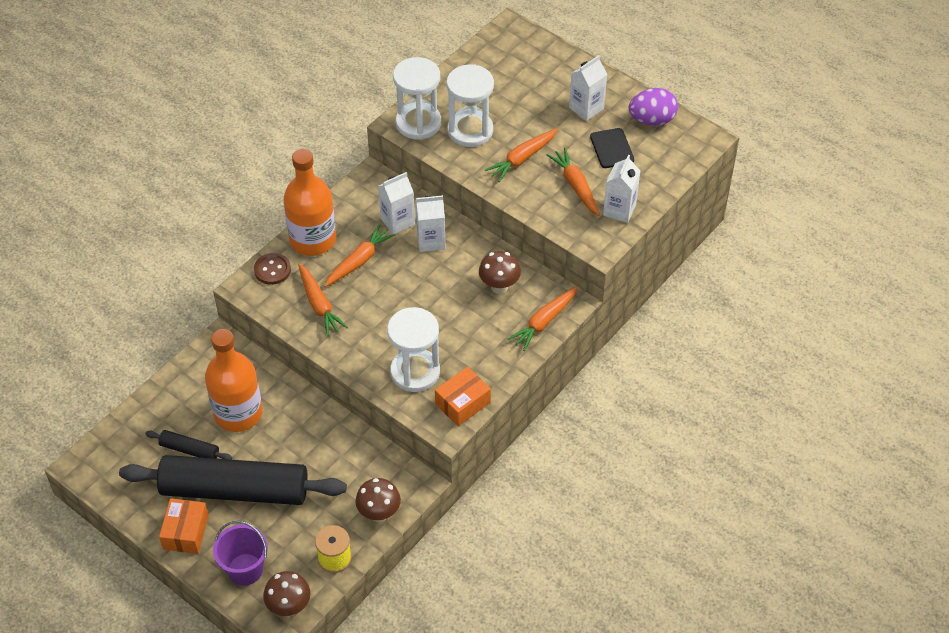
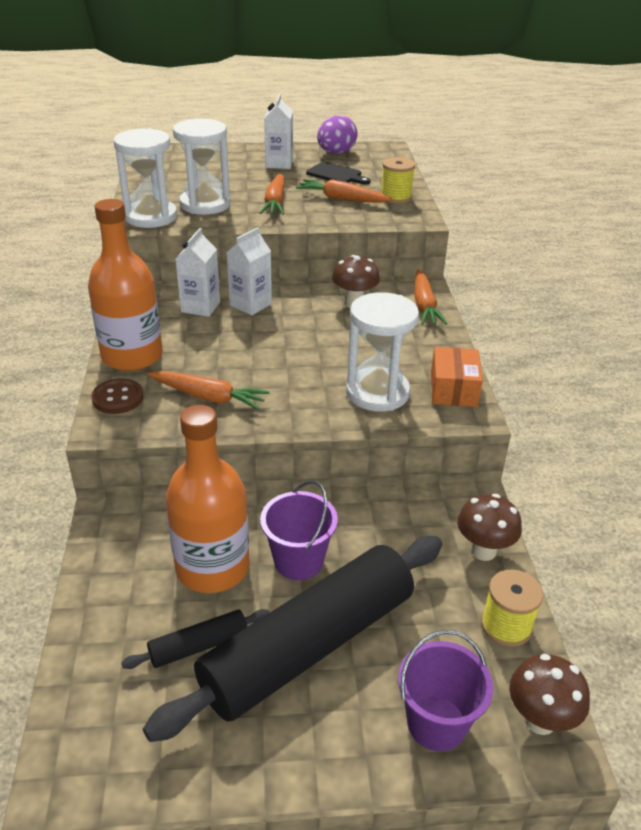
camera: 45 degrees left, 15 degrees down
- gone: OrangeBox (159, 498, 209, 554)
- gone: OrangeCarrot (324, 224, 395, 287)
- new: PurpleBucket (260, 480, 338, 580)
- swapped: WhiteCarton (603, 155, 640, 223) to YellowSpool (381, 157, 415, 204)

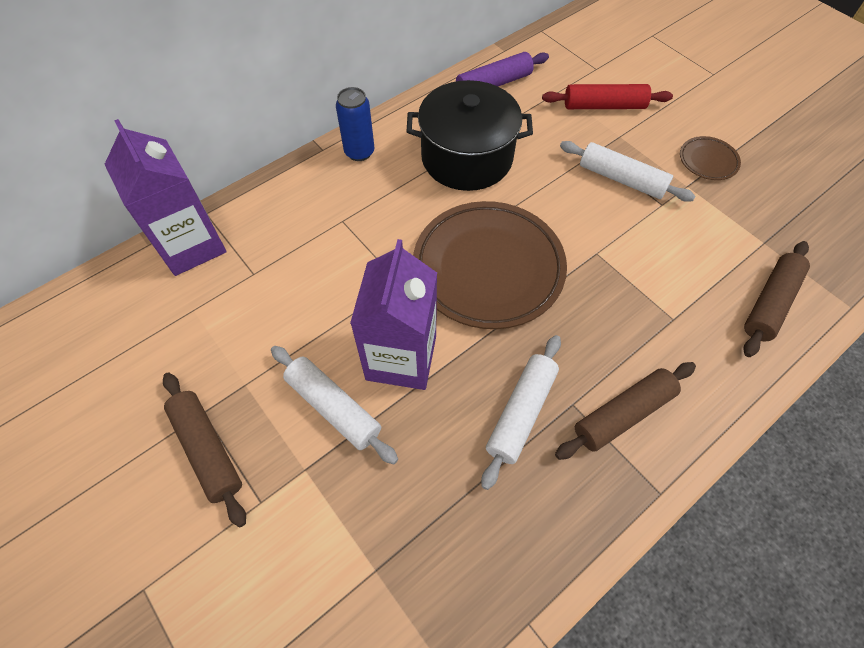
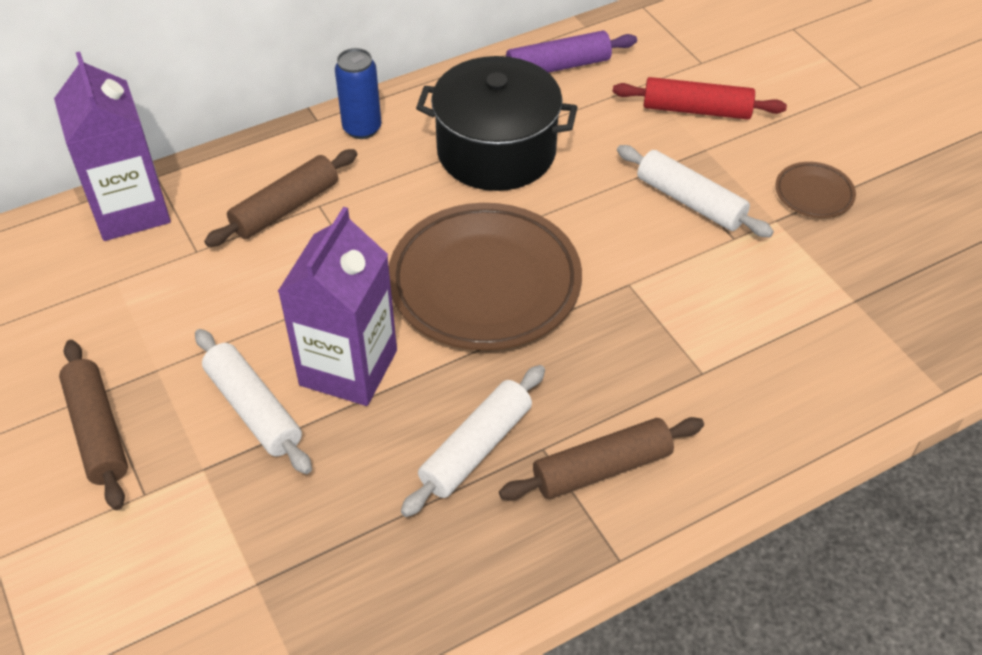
camera: 10 degrees right, 10 degrees down
- shifted: BrownRollingPin (744, 241, 810, 357) to (204, 149, 357, 247)

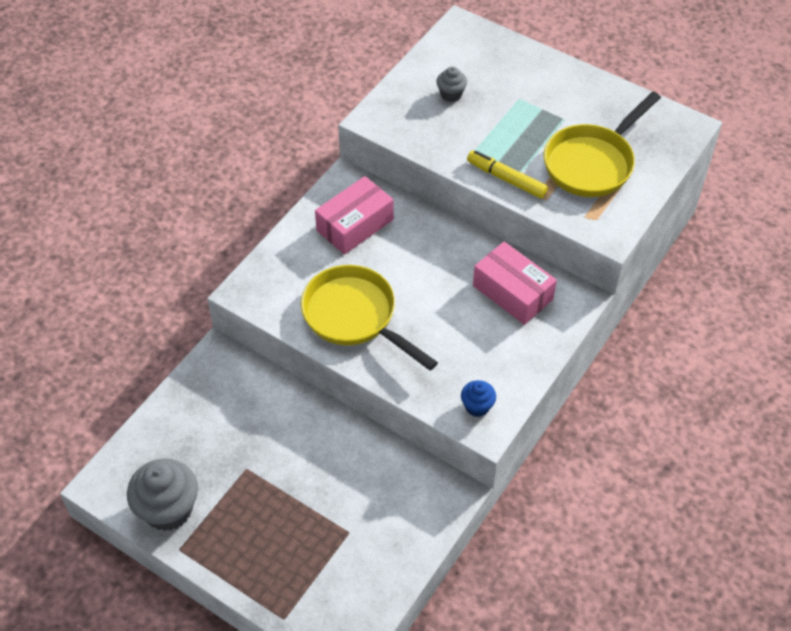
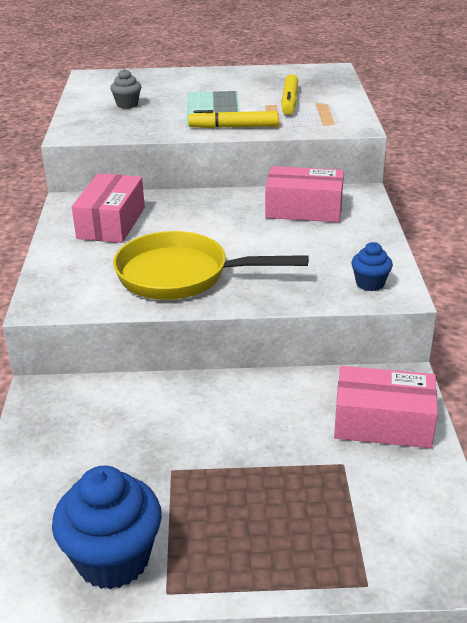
camera: 35 degrees left, 20 degrees down
- new: PinkBox (334, 366, 438, 448)
- swapped: YellowPan (544, 92, 661, 197) to YellowMarker (281, 74, 298, 115)
- repainted: GreyCupcake (127, 458, 198, 531) to BlueCupcake (52, 466, 162, 589)

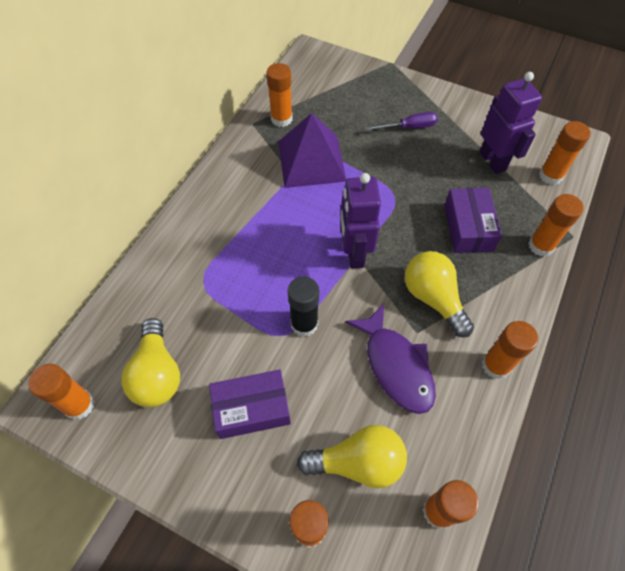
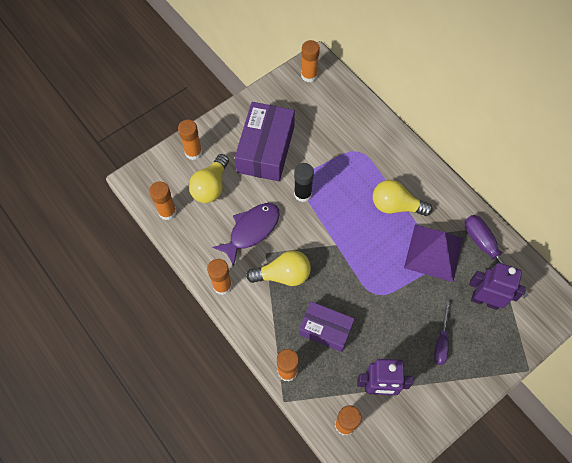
camera: 115 degrees right, 5 degrees up
- shifted: YellowLightBulb (122, 318, 180, 407) to (373, 180, 433, 216)
- shifted: PurpleRobot (340, 173, 381, 269) to (469, 263, 526, 310)
- swapped: OrangeGlueStick (266, 63, 293, 127) to PurpleScrewdriver (465, 215, 529, 298)
- rotated: PurpleFish (345, 304, 436, 414) = (212, 203, 280, 267) 135 degrees clockwise
- scaled: PurpleBox (209, 370, 291, 439) = (235, 102, 295, 181) x1.60

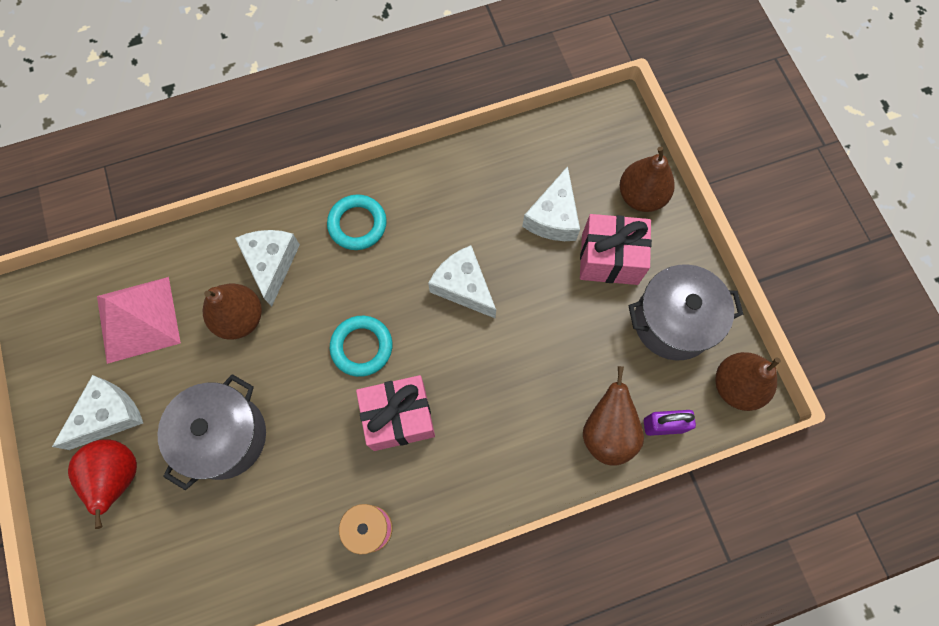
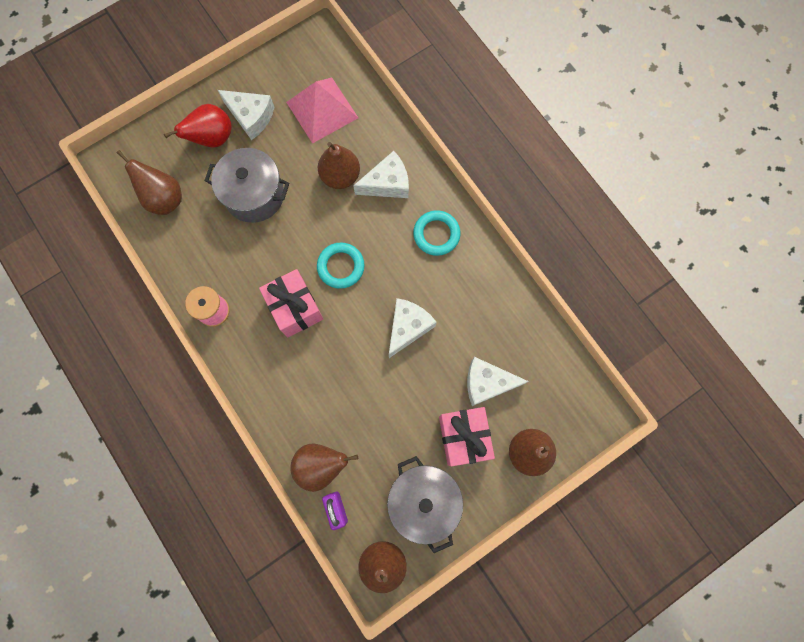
camera: 75 degrees right, 5 degrees up
- new: BrownPear (117, 150, 182, 215)

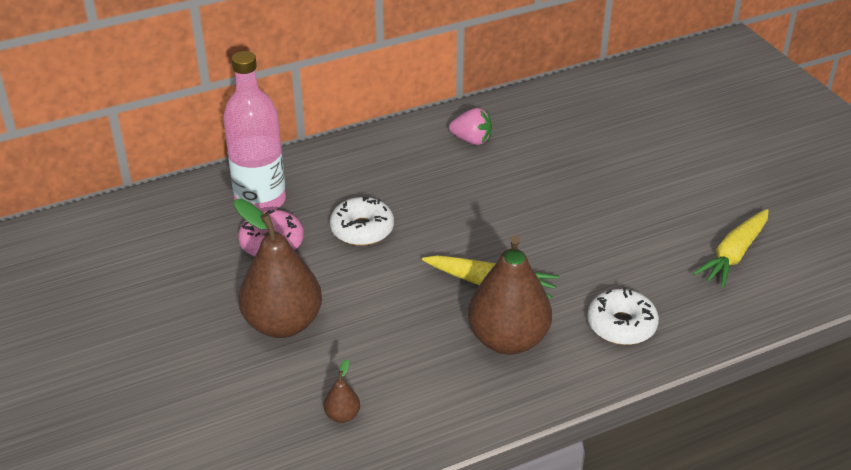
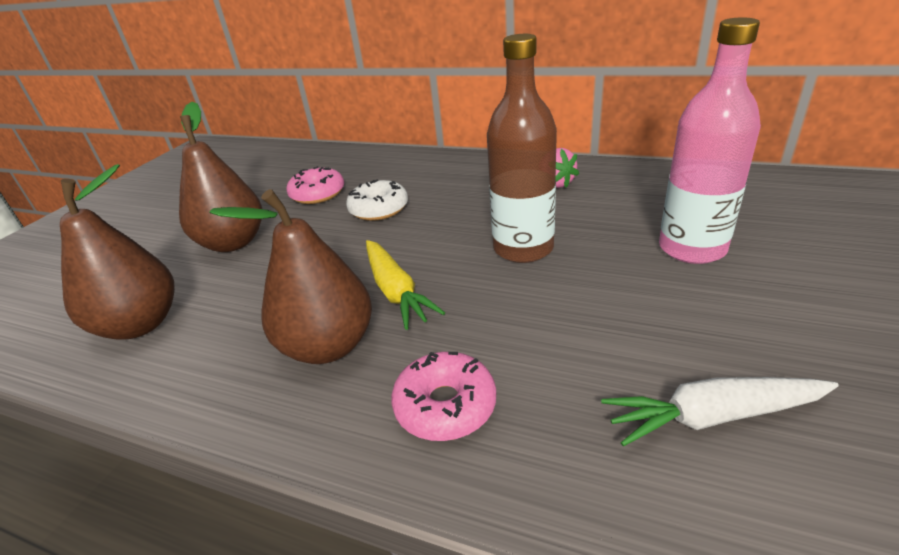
camera: 50 degrees right, 5 degrees down
- new: BrownBottle (487, 34, 557, 263)
- shifted: PinkBottle (223, 51, 286, 211) to (659, 17, 761, 264)
- repainted: WhiteDonut (587, 287, 659, 345) to PinkDonut (391, 352, 496, 441)
- repainted: YellowCarrot (693, 209, 769, 288) to WhiteCarrot (601, 377, 839, 446)
- scaled: BrownPear (324, 359, 360, 423) = (60, 164, 175, 340) x2.43

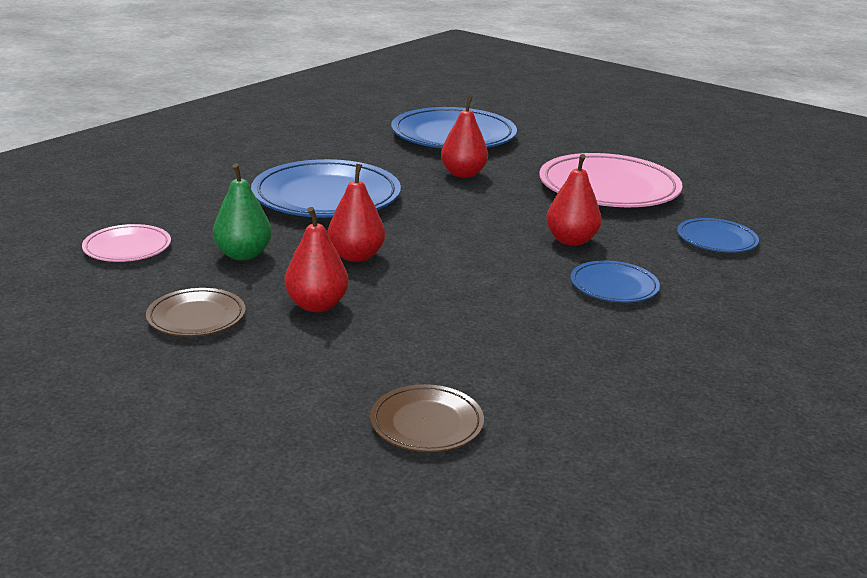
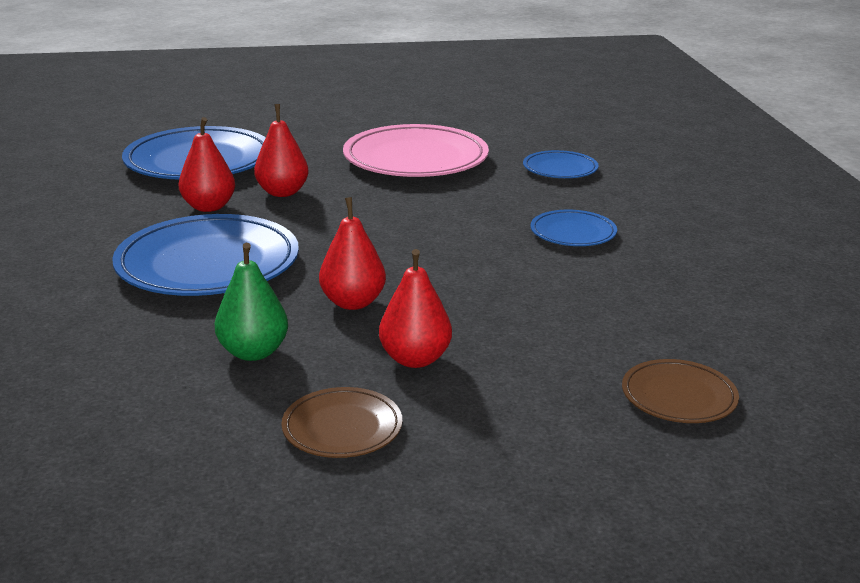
camera: 45 degrees left, 0 degrees up
- gone: PinkPlate (82, 224, 171, 262)
- shifted: RedPear (546, 154, 602, 246) to (179, 117, 235, 212)

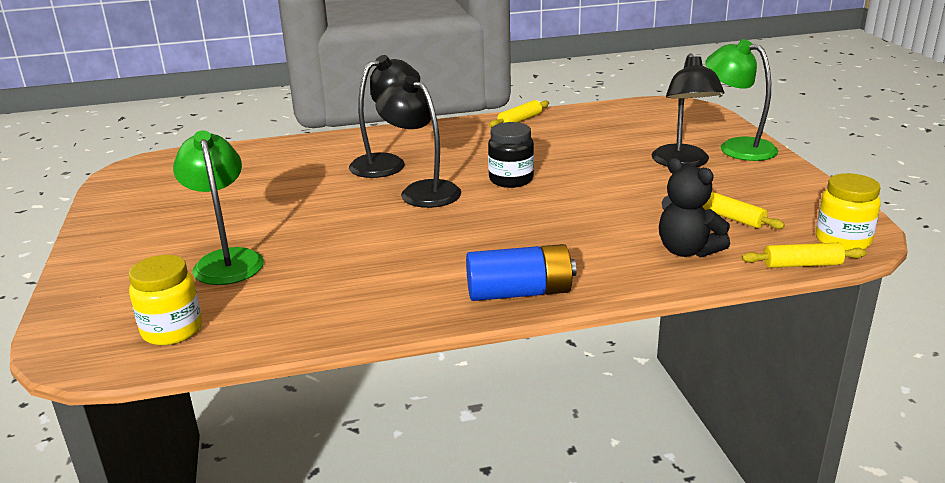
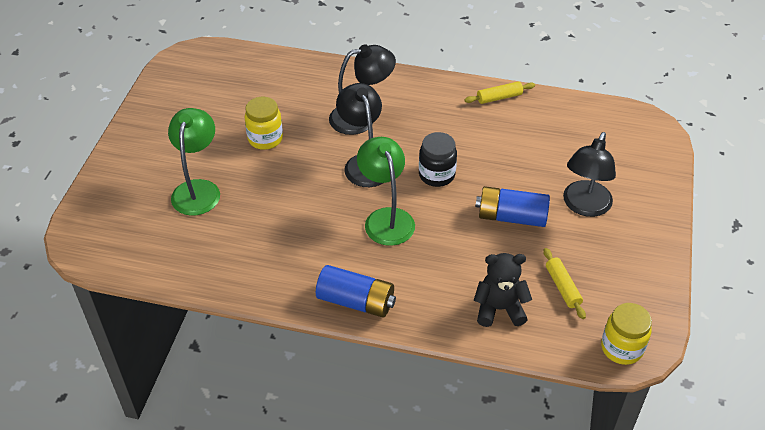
camera: 25 degrees right, 20 degrees up
- gone: YellowRollingPin (742, 243, 867, 268)
- new: BlueBattery (475, 186, 550, 227)
- shifted: YellowJar (129, 255, 202, 345) to (245, 97, 283, 150)
- shifted: GreenLamp (705, 39, 778, 161) to (357, 137, 415, 246)
- rotated: BlackTeddyBear (659, 158, 730, 258) = (474, 253, 532, 327) 105 degrees clockwise

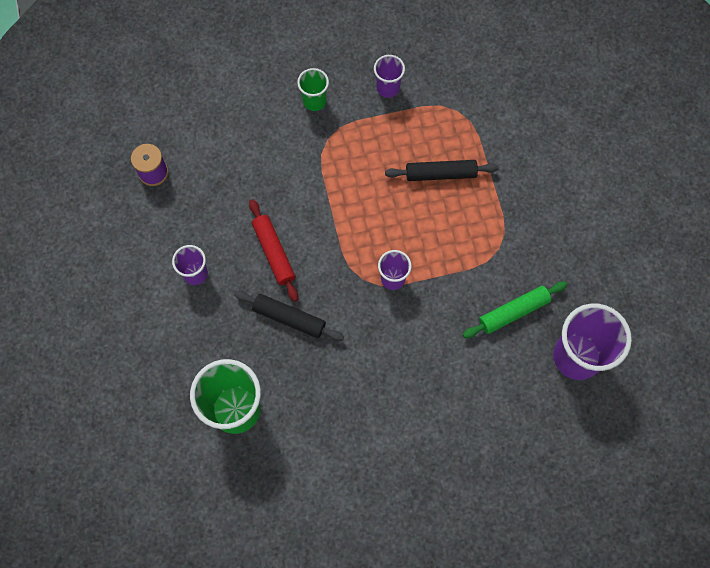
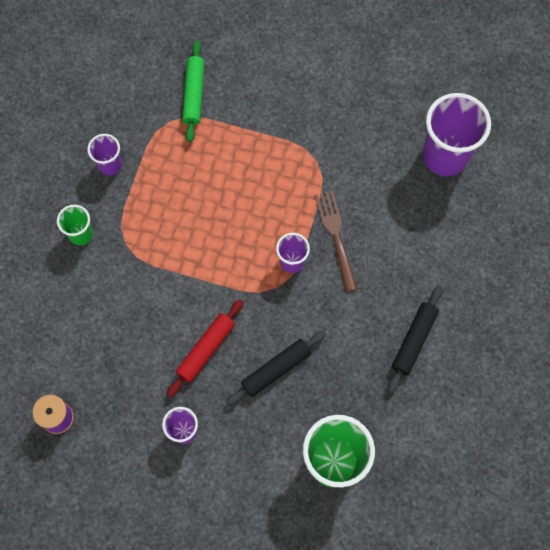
camera: 60 degrees left, 0 degrees up
- new: BrownFork (315, 191, 358, 292)
- shifted: BlackRollingPin (385, 160, 498, 181) to (388, 286, 442, 393)
- shifted: GreenRollingPin (462, 281, 567, 338) to (182, 40, 205, 142)
- rotated: RedRollingPin (249, 199, 298, 302) = (167, 299, 243, 398) 60 degrees counterclockwise

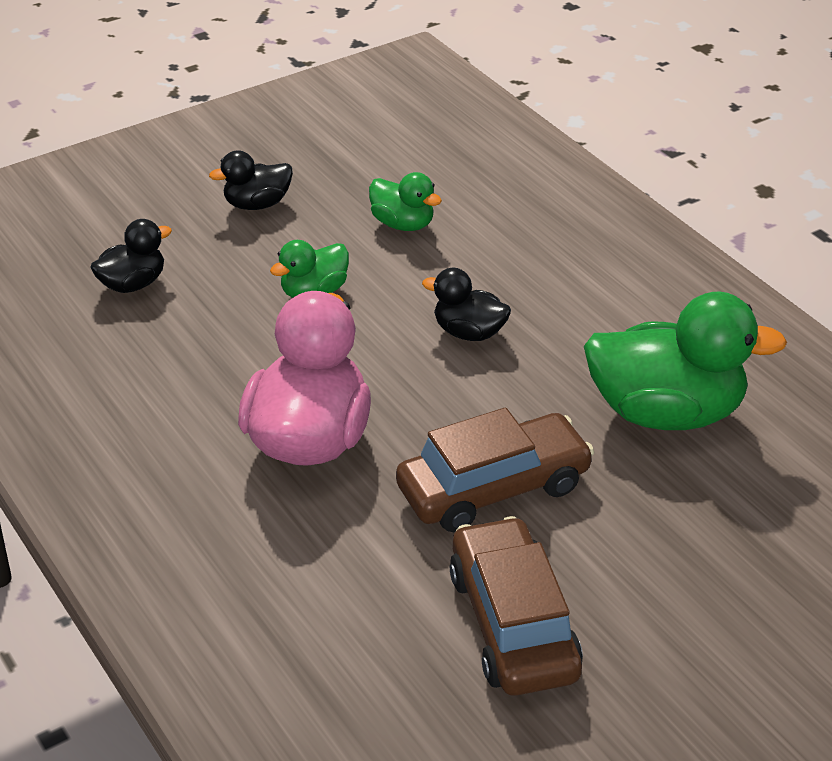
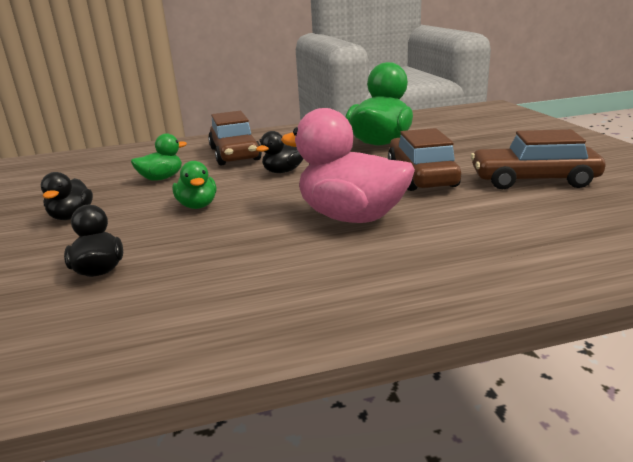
camera: 70 degrees left, 15 degrees down
- new: BrownCar (208, 111, 262, 165)

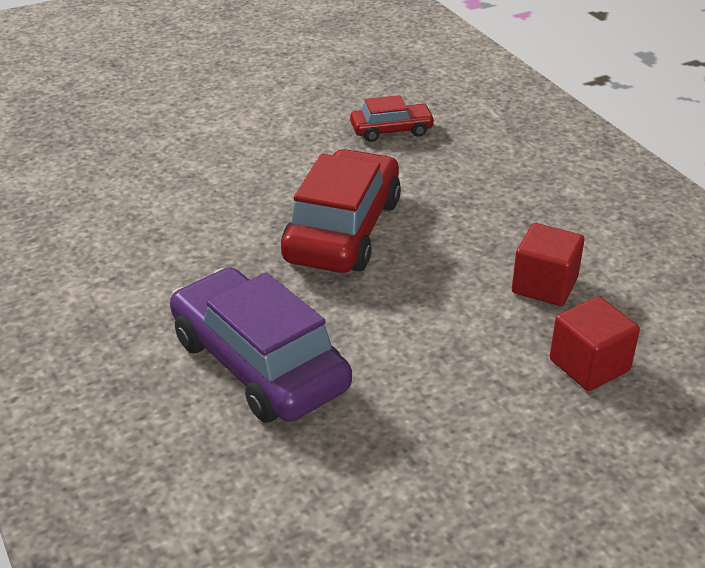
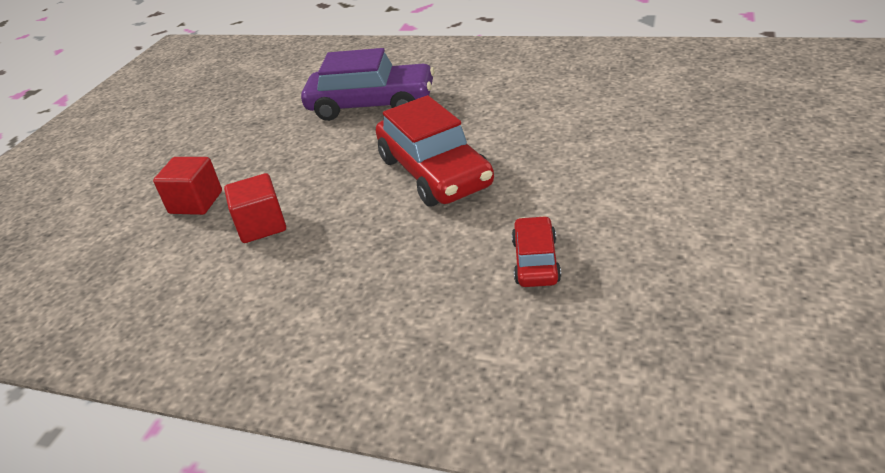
camera: 140 degrees right, 0 degrees up
- rotated: RedCar (350, 95, 435, 142) = (512, 216, 561, 287) 150 degrees clockwise

